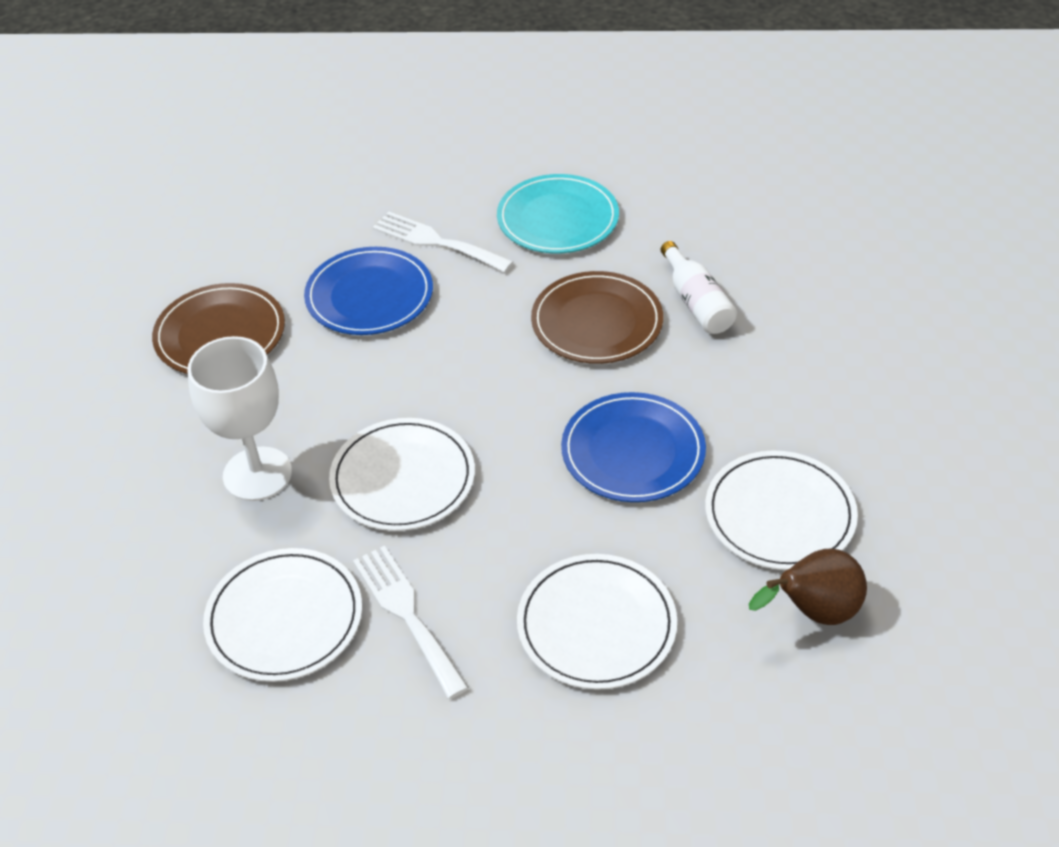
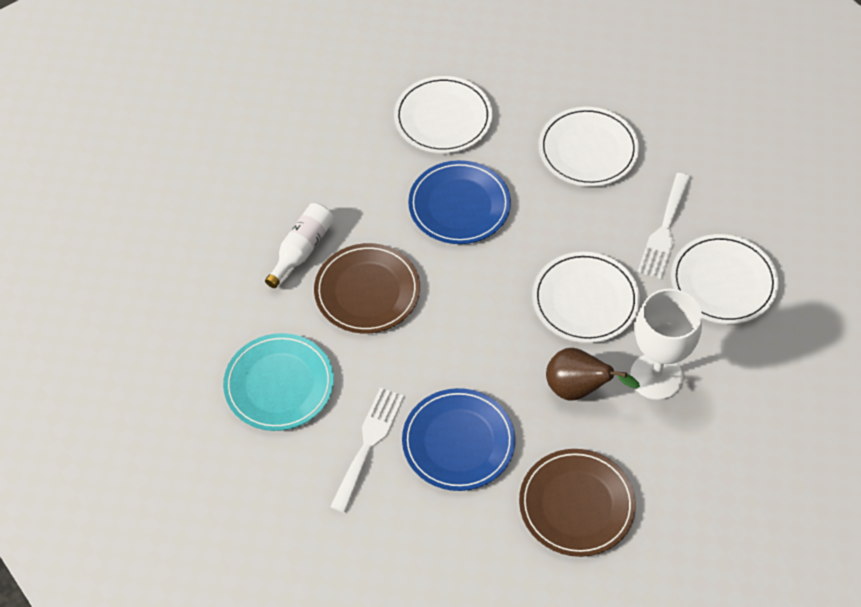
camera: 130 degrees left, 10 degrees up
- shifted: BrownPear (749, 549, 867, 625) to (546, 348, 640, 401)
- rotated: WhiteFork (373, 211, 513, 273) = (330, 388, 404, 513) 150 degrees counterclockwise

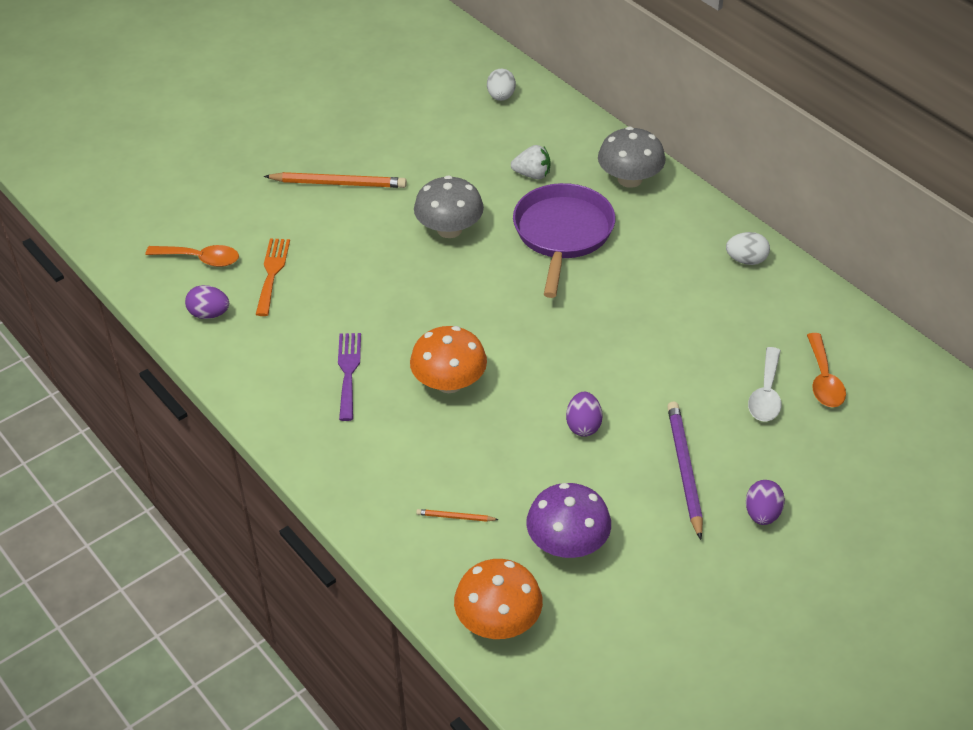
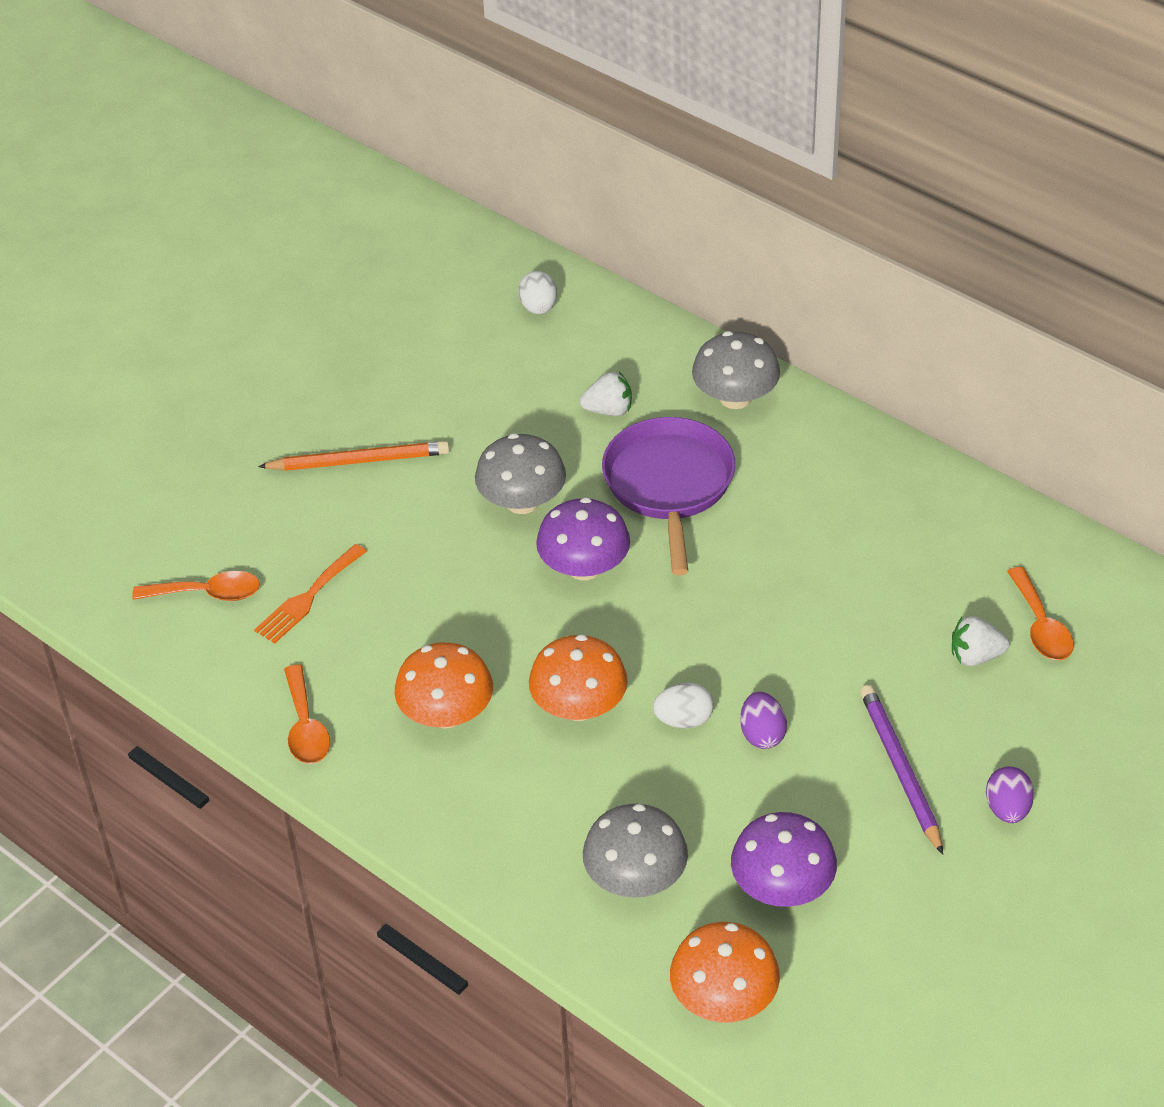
camera: 10 degrees left, 0 degrees up
- gone: PurpleEgg (185, 285, 229, 319)
- new: OrangeSpoon (284, 664, 330, 764)
- new: PurpleMushroom (536, 497, 630, 580)
- shifted: WhiteEgg (726, 232, 770, 265) to (653, 683, 714, 729)
- swapped: PurpleFork (338, 333, 361, 421) to OrangeMushroom (394, 642, 493, 729)
- swapped: OrangePencil (416, 509, 499, 522) to GreyMushroom (583, 804, 688, 898)
- swapped: WhiteSpoon (748, 347, 781, 421) to WhiteStrawberry (952, 616, 1010, 666)
- rotated: OrangeFork (255, 239, 290, 316) = (254, 544, 367, 643) 135 degrees counterclockwise

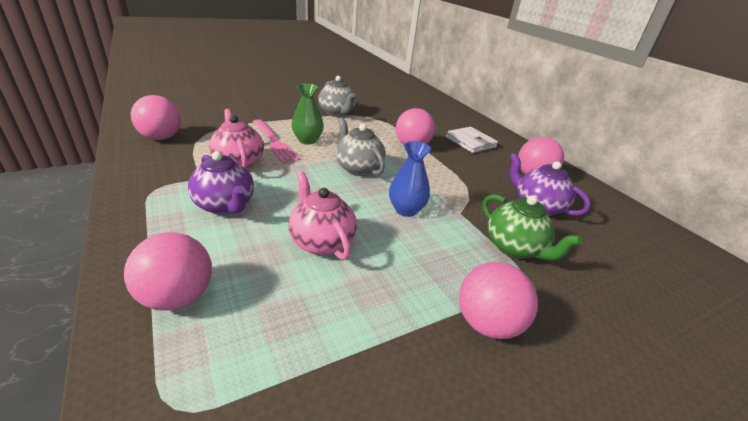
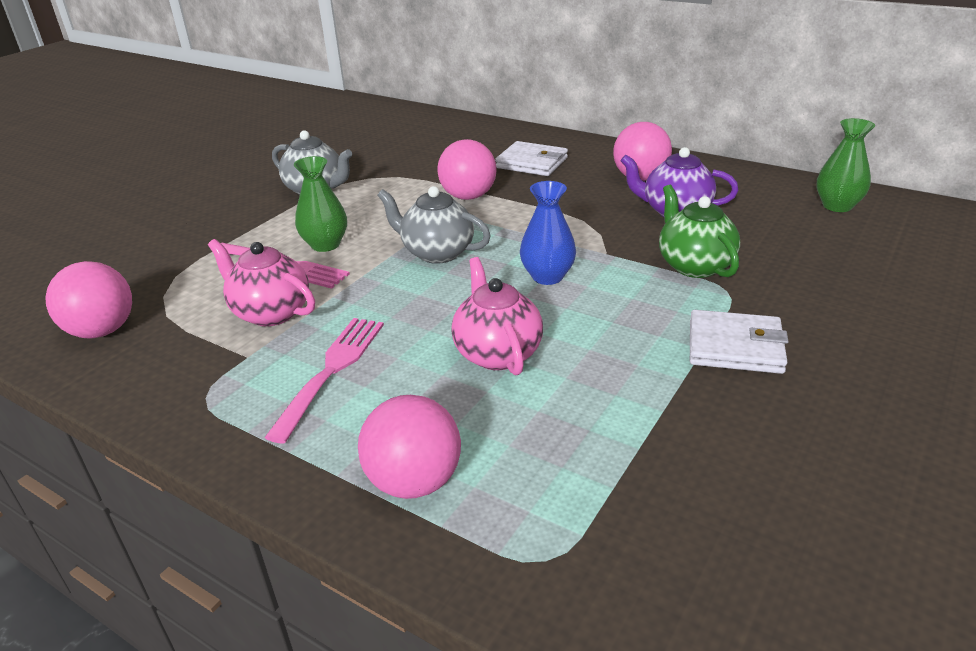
camera: 25 degrees left, 0 degrees up
- new: GreenVase (816, 118, 875, 212)
- swapped: PurpleTeapot (188, 151, 254, 215) to PinkFork (264, 318, 384, 443)
- swapped: PinkBall (459, 262, 538, 339) to WhiteWallet (690, 310, 789, 374)
- rotated: PinkTeapot (289, 172, 357, 260) = (451, 257, 543, 375) 45 degrees clockwise
- rotated: GreenTeapot (483, 194, 583, 261) = (659, 185, 740, 278) 135 degrees counterclockwise

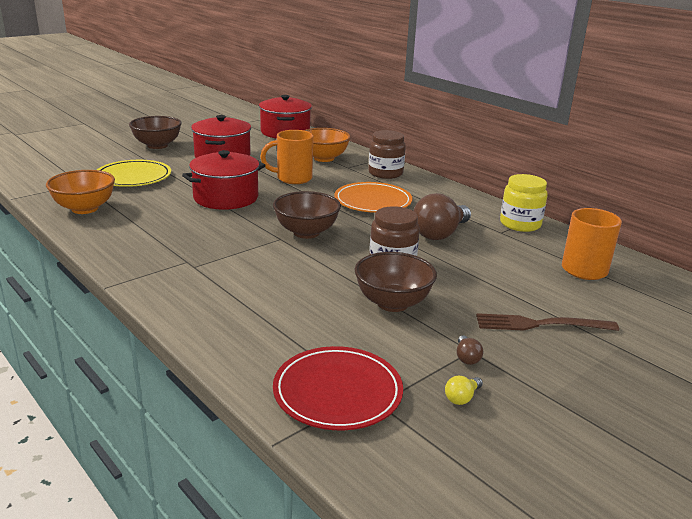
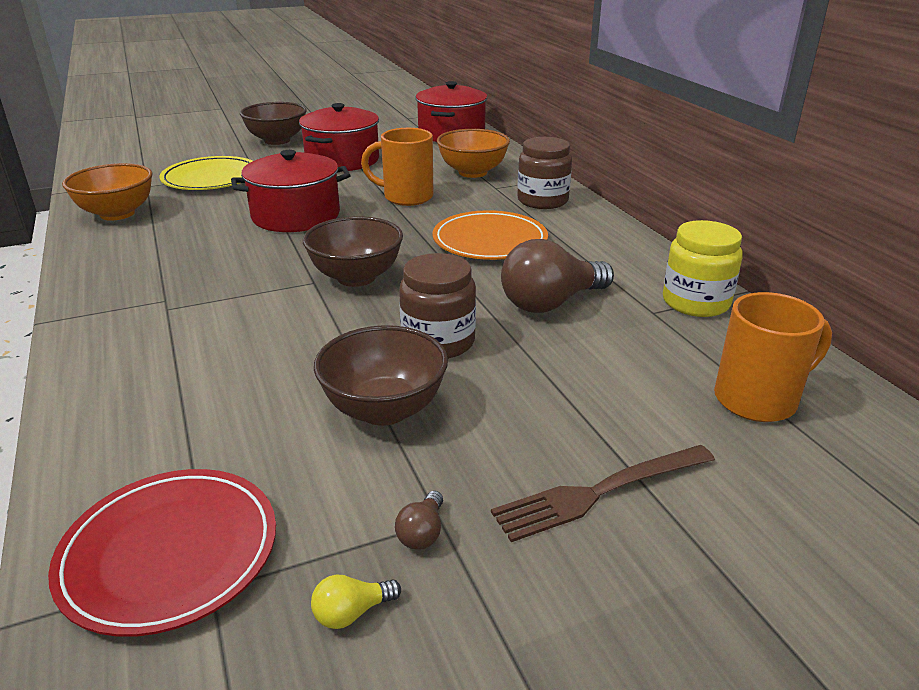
camera: 20 degrees right, 5 degrees up
- rotated: BrownFork (476, 313, 619, 331) = (491, 445, 715, 542) 45 degrees counterclockwise

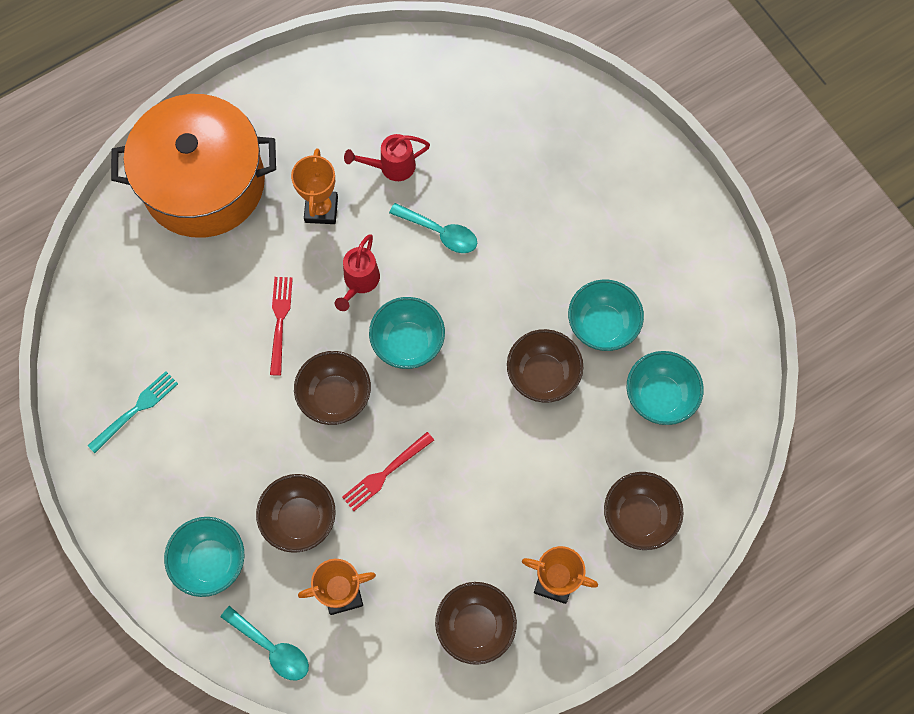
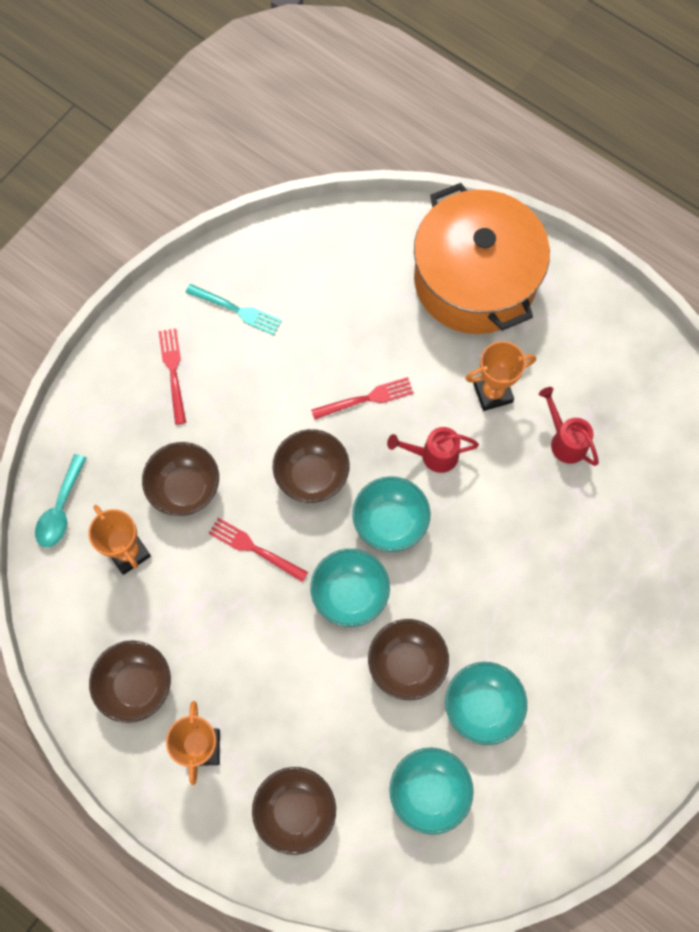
camera: 70 degrees right, 0 degrees up
- gone: TurquoiseSpoon (389, 203, 477, 253)
- new: RedFork (158, 328, 186, 425)
- shifted: TurquoiseBowl (164, 517, 244, 597) to (310, 549, 390, 627)

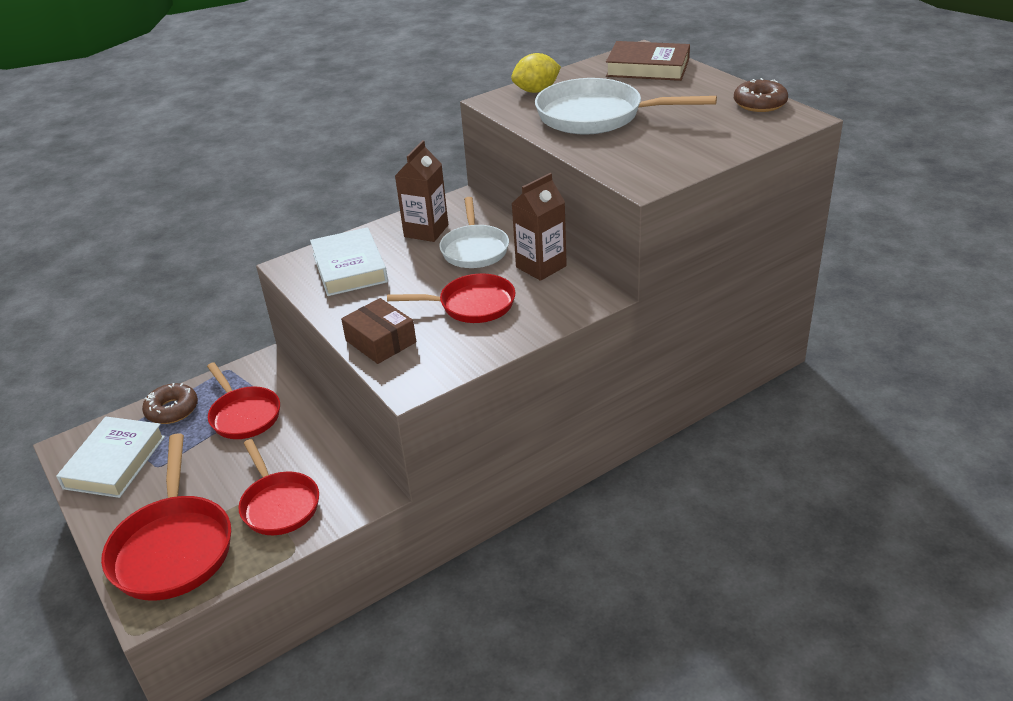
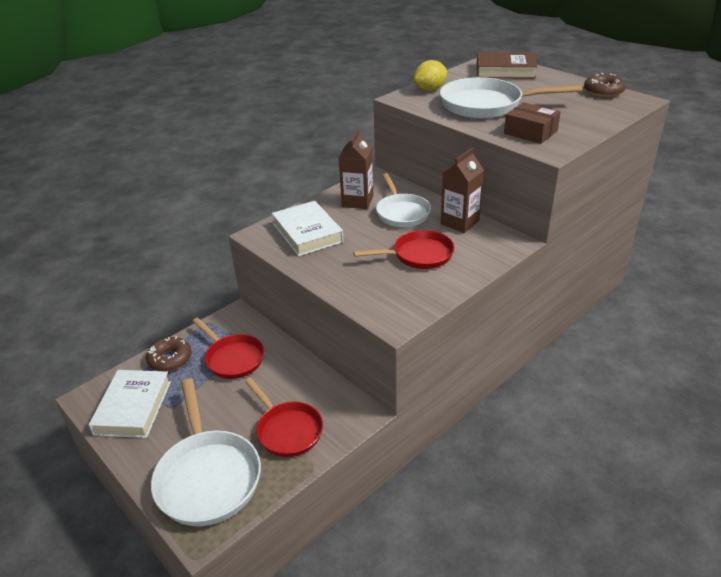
camera: 10 degrees left, 0 degrees up
- shifted: BrownBox (341, 298, 416, 364) to (504, 102, 561, 144)
- repainted: RedPan (101, 433, 231, 601) to WhitePan (151, 379, 261, 526)

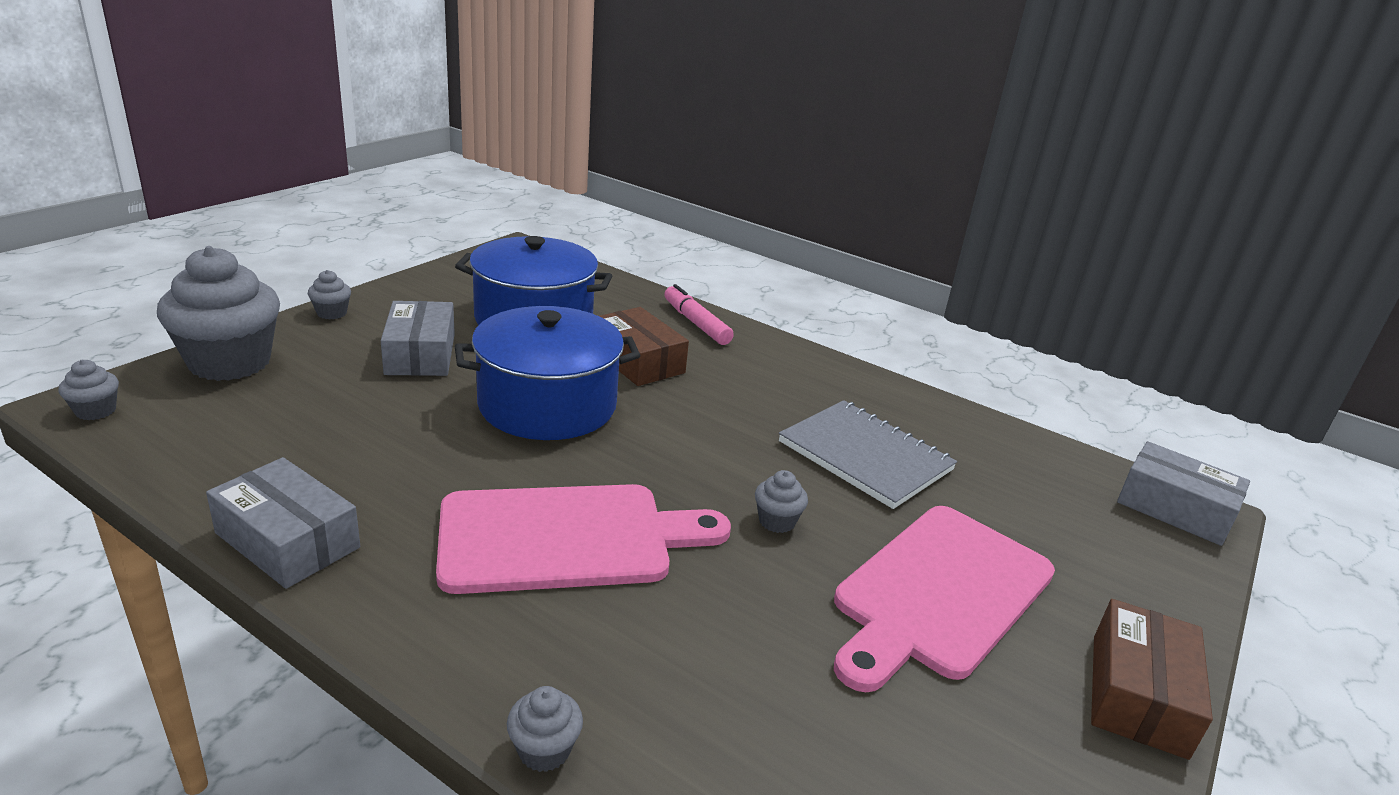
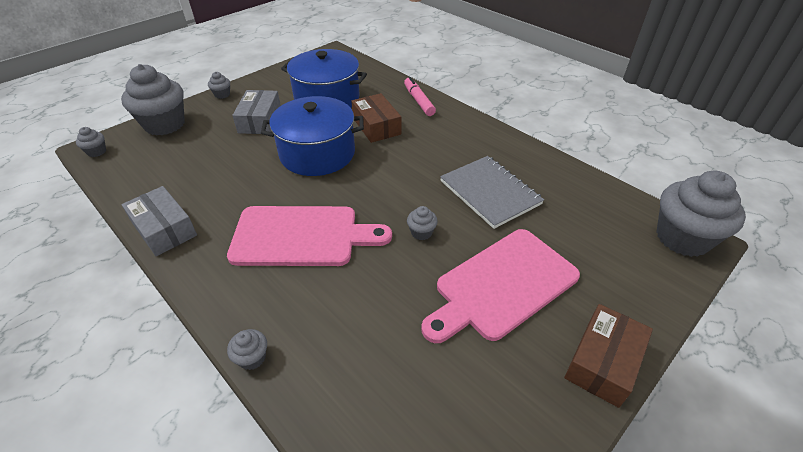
camera: 15 degrees right, 15 degrees up
- swapped: GreyBox (1117, 441, 1250, 546) to GreyCupcake (656, 171, 746, 257)

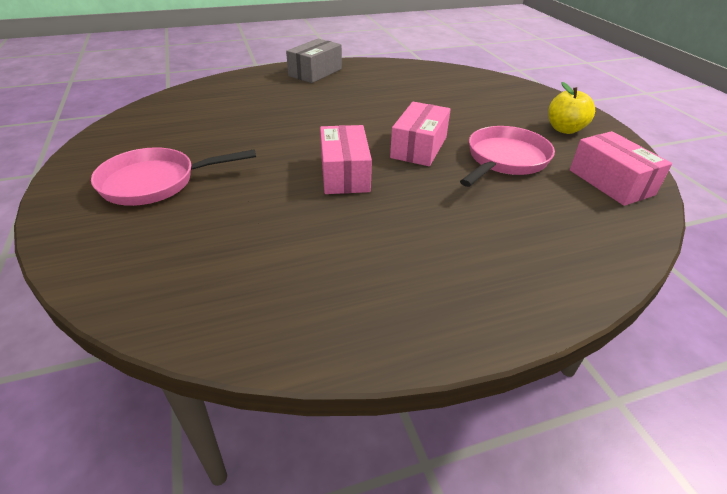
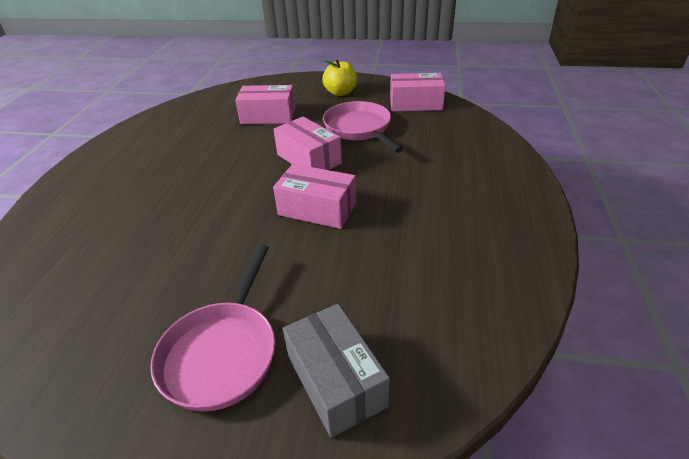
camera: 60 degrees left, 0 degrees up
- new: PinkBox (235, 85, 295, 124)
- shifted: GreyBox (286, 39, 342, 83) to (283, 304, 390, 438)

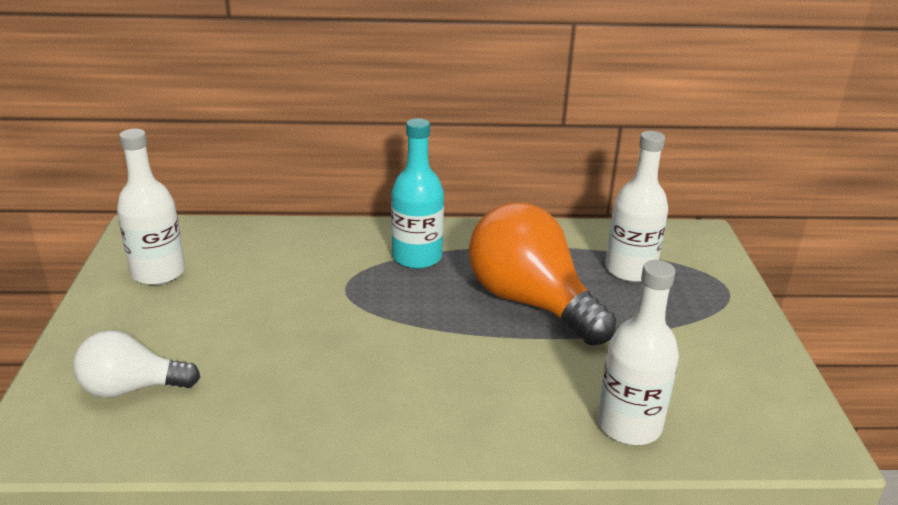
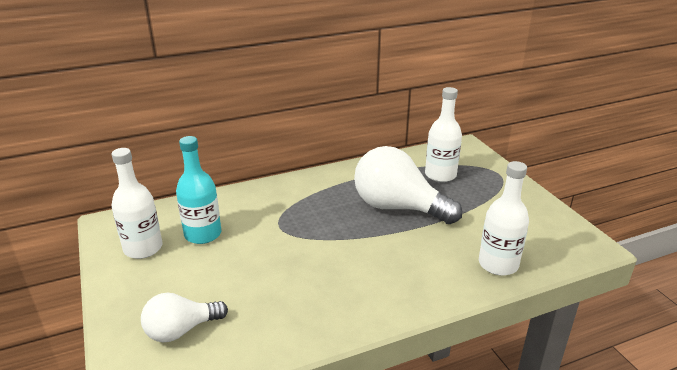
camera: 20 degrees left, 0 degrees up
- shifted: TurquoiseBottle (391, 118, 444, 269) to (176, 136, 222, 244)
- repainted: OrangeLightBulb (469, 202, 616, 345) to WhiteLightBulb (354, 146, 462, 224)

